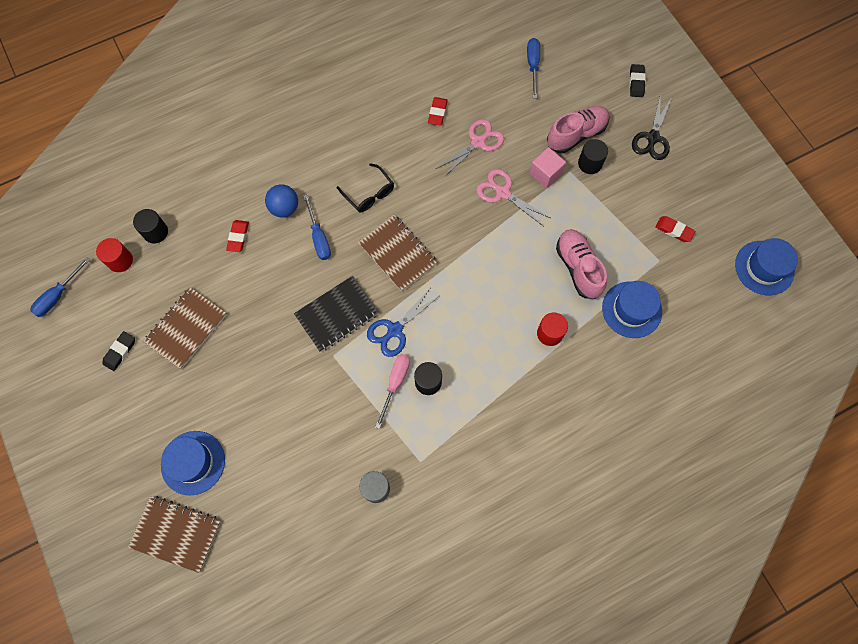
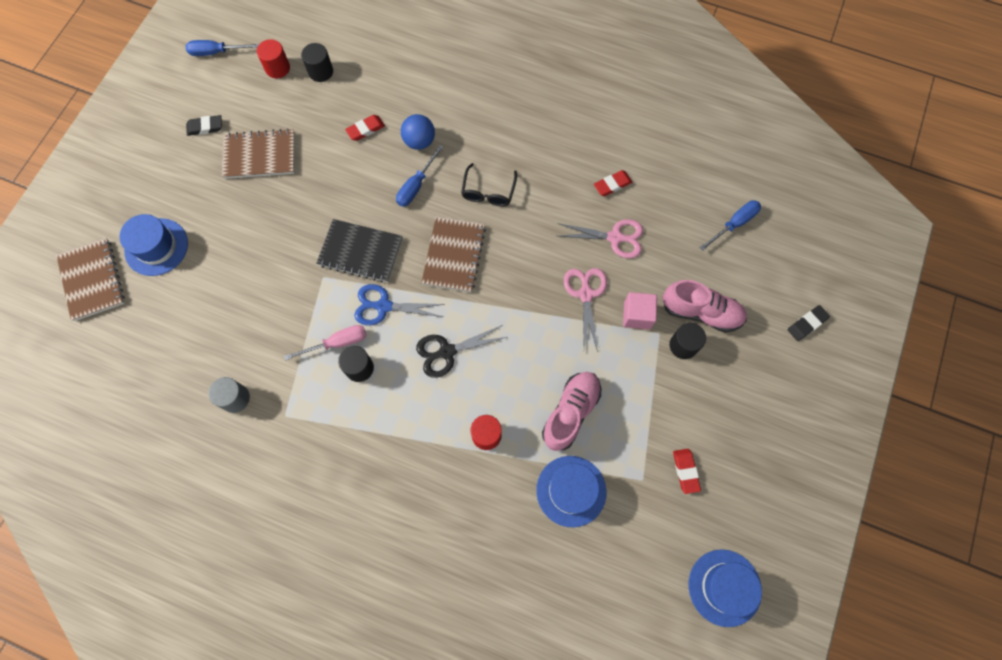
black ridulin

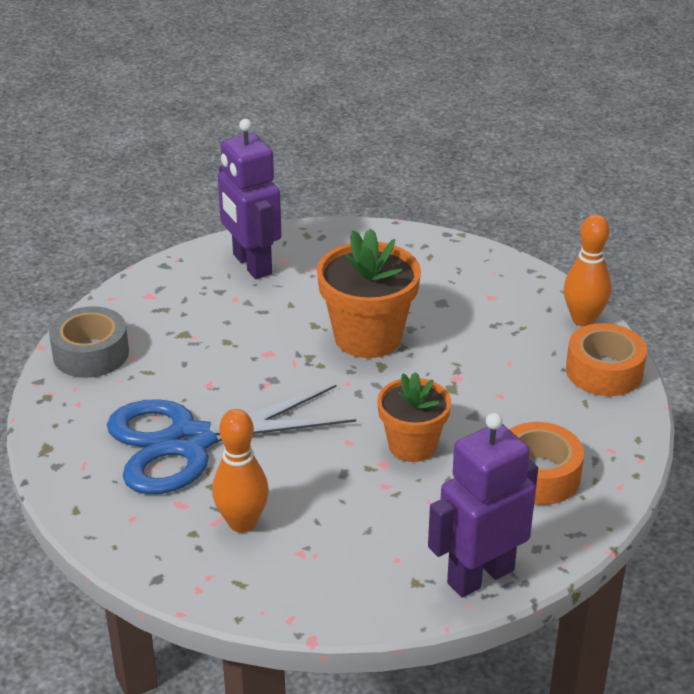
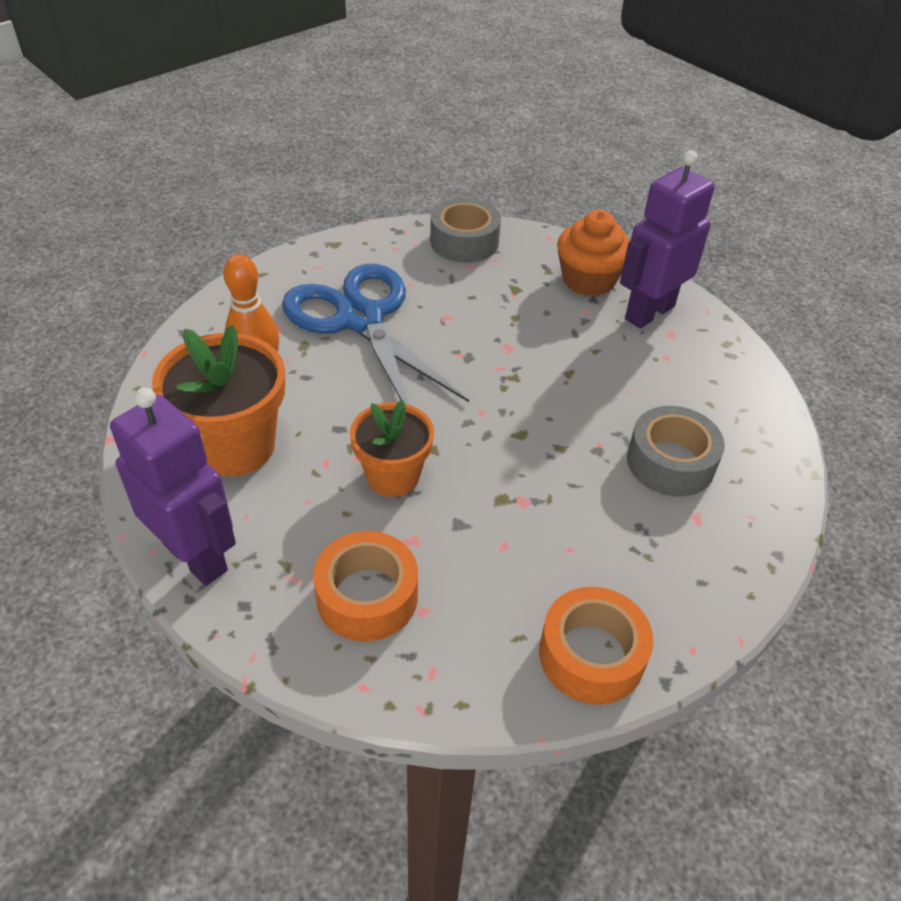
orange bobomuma (1st from left)
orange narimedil
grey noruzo (2nd from left)
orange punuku (2nd from left in the first image)

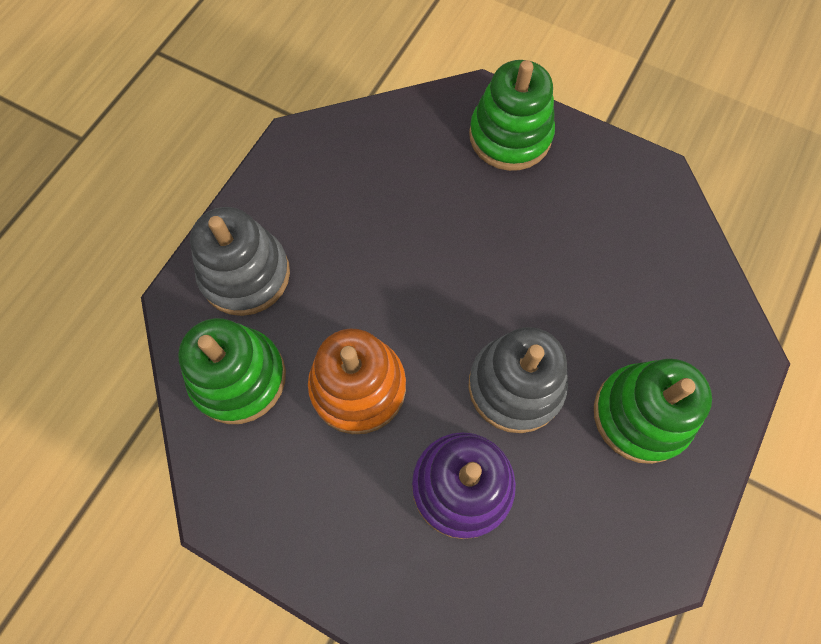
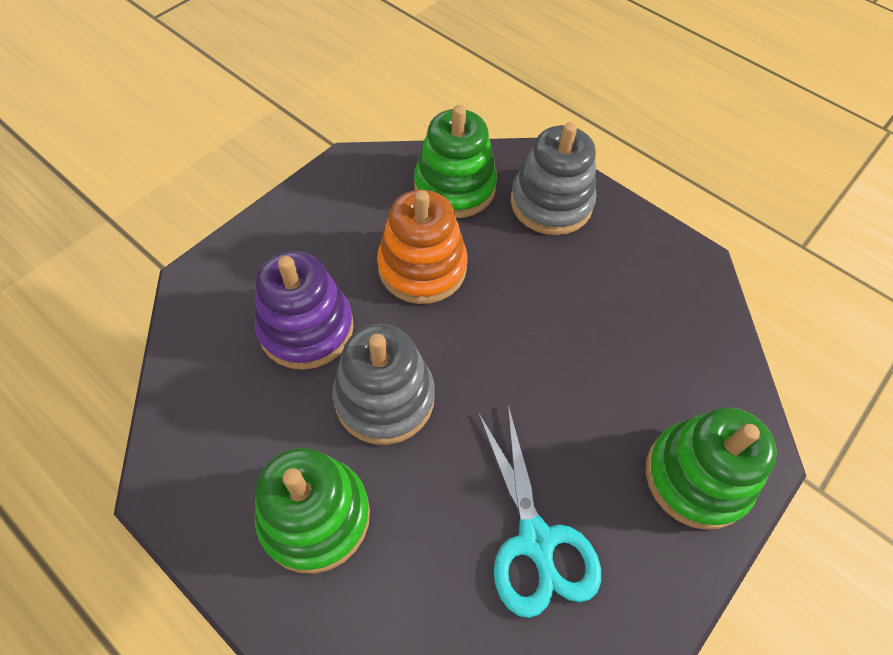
turquoise ridulin

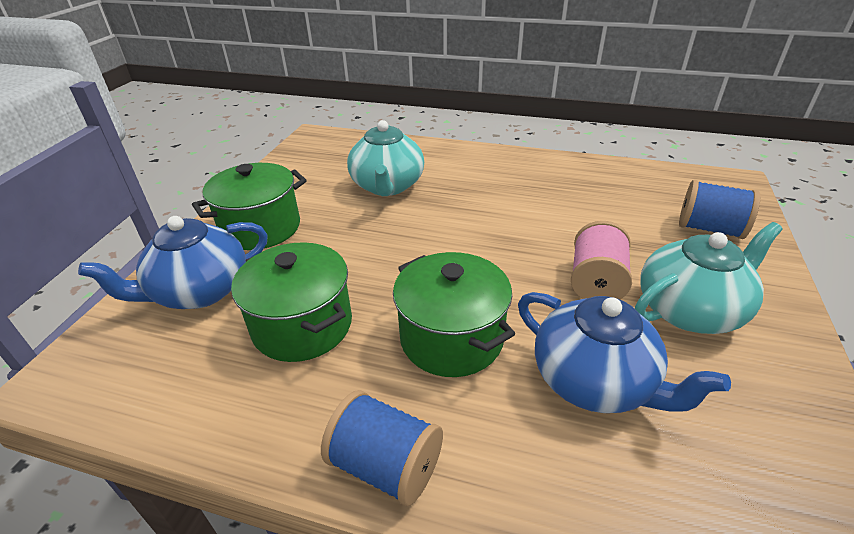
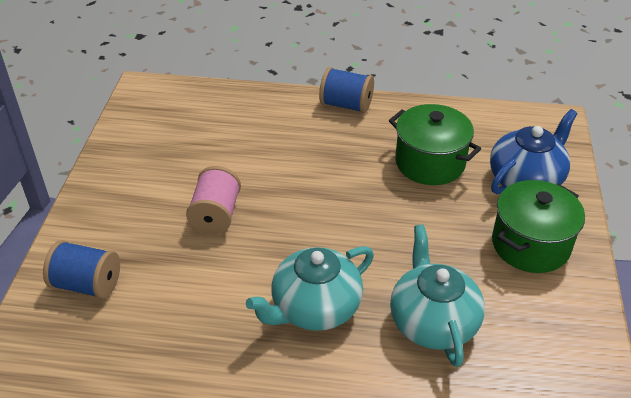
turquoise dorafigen (1st from left)
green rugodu (3rd from left in the first image)
blue dorafigen (2nd from left in the first image)

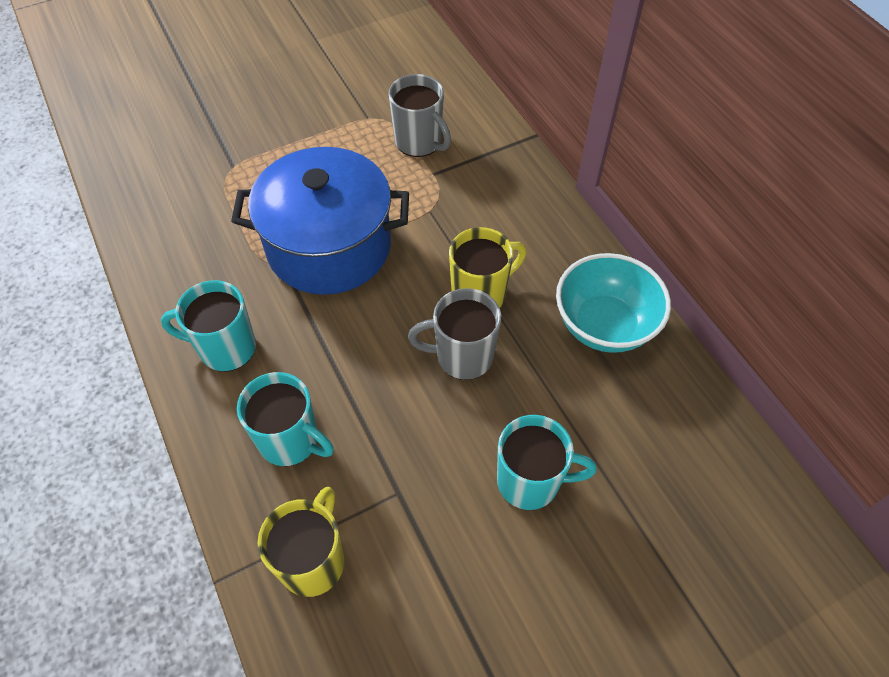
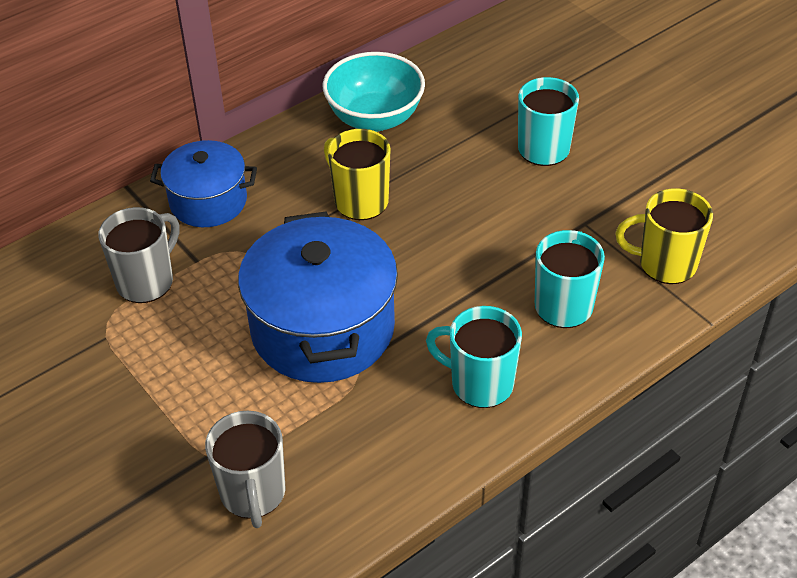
blue rugodu (1st from left)
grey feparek (2nd from left)
turquoise feparek (1st from left)

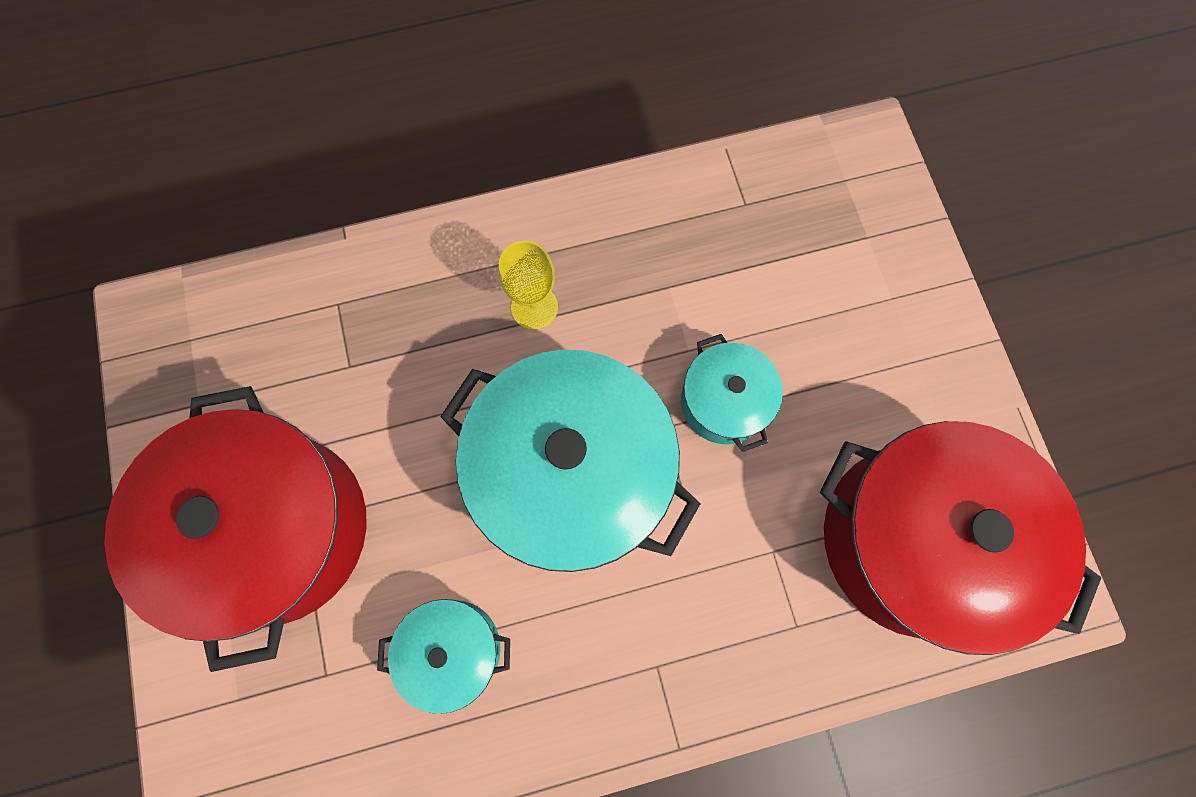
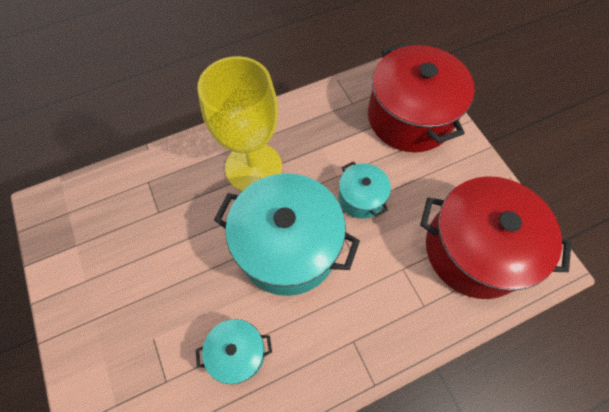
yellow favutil
red rugodu (1st from left)

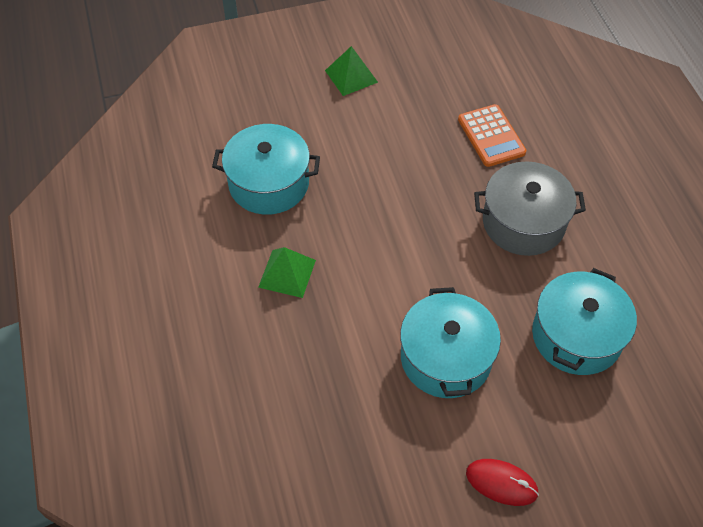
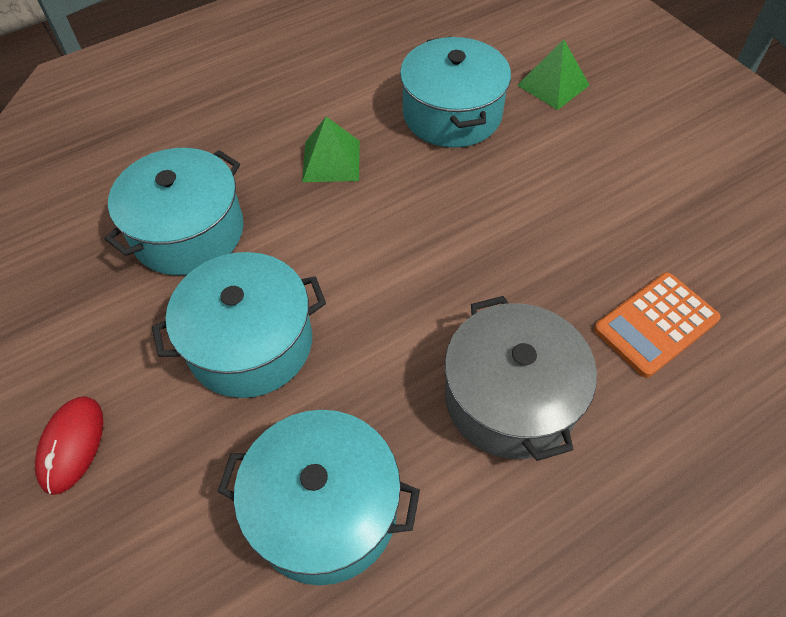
turquoise rugodu (1st from left)
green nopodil (2nd from left)

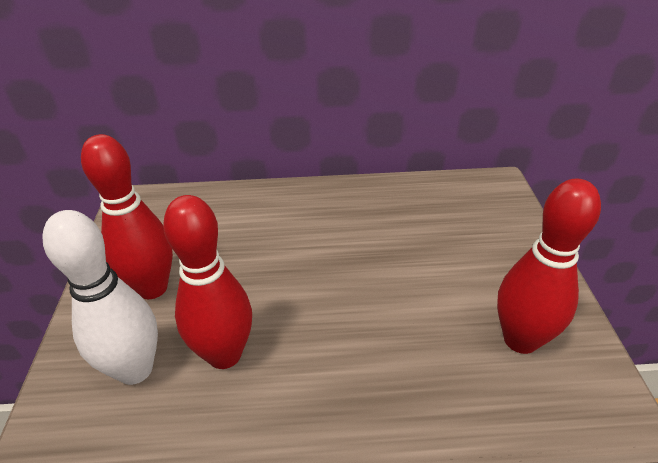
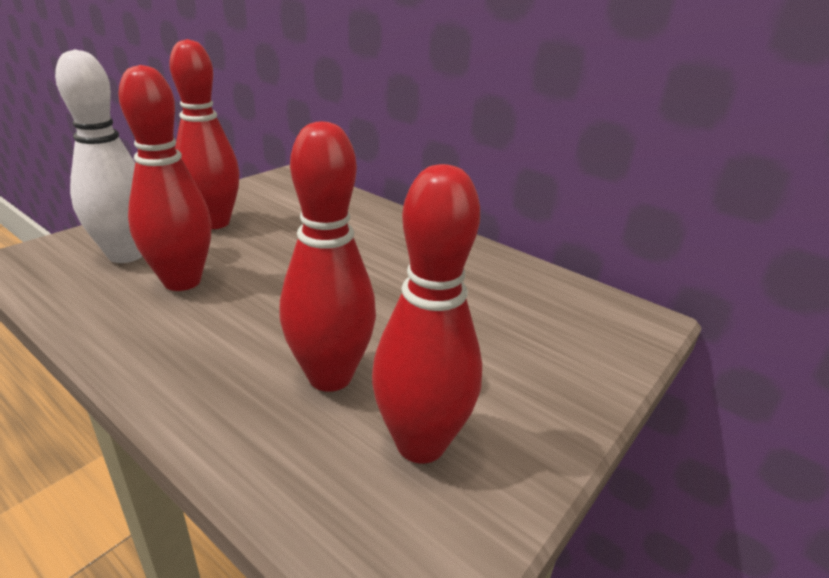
red punuku (3rd from left)

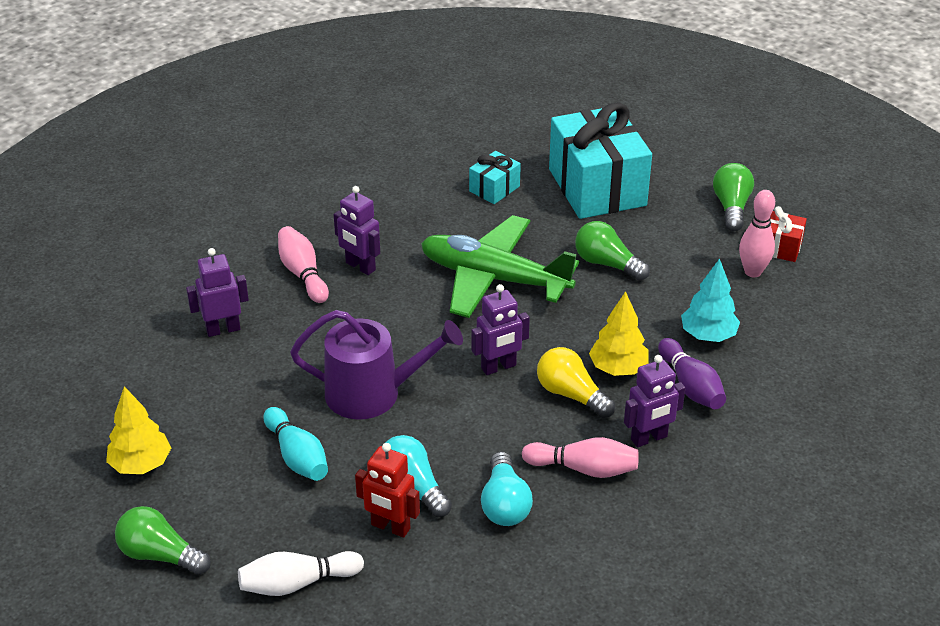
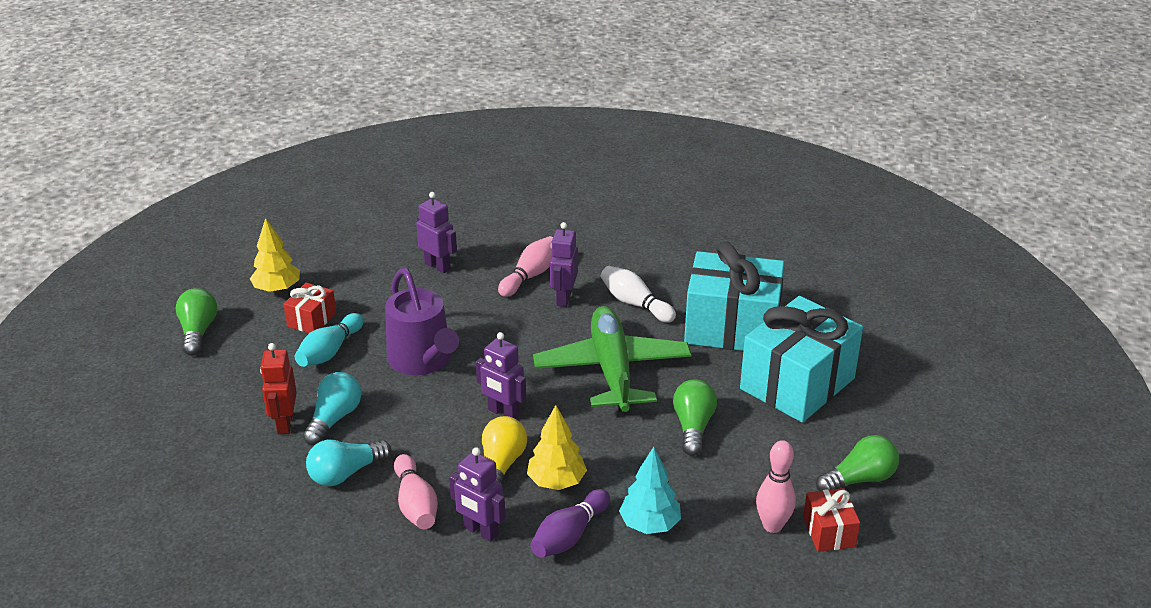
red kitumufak (1st from left)
white punuku
turquoise kitumufak (1st from left)

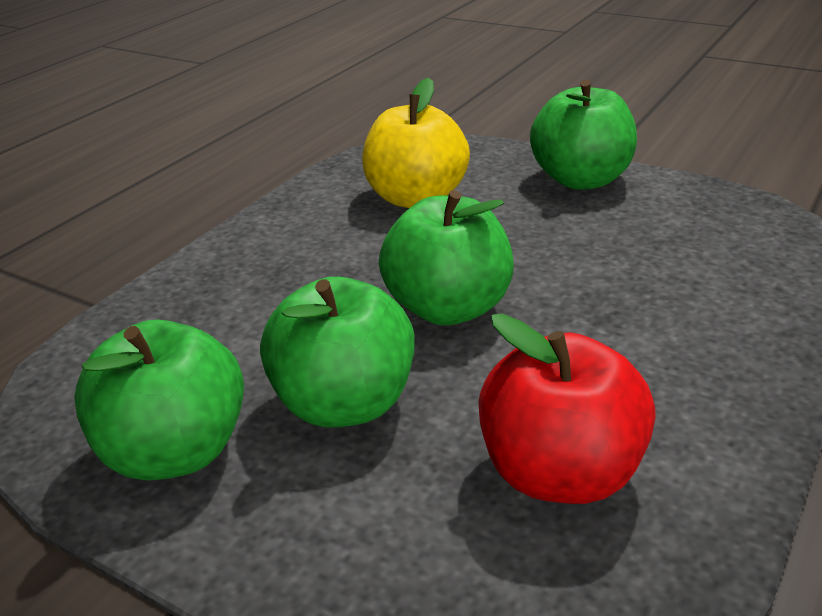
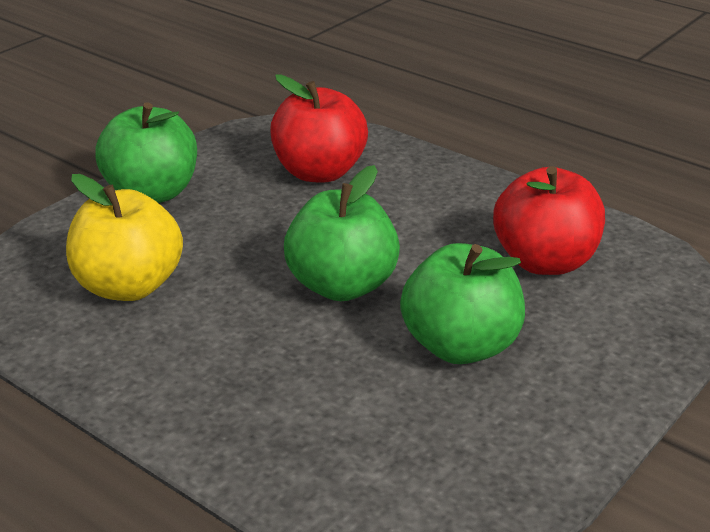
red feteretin (1st from left)
green feteretin (1st from left in the first image)

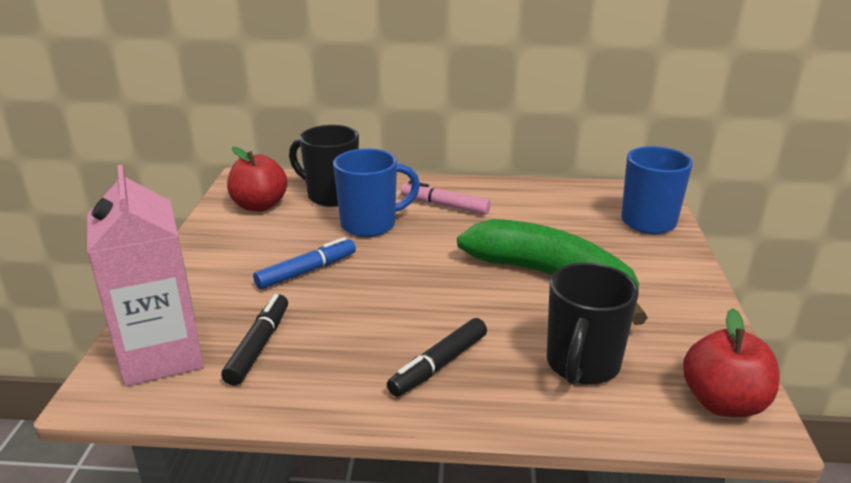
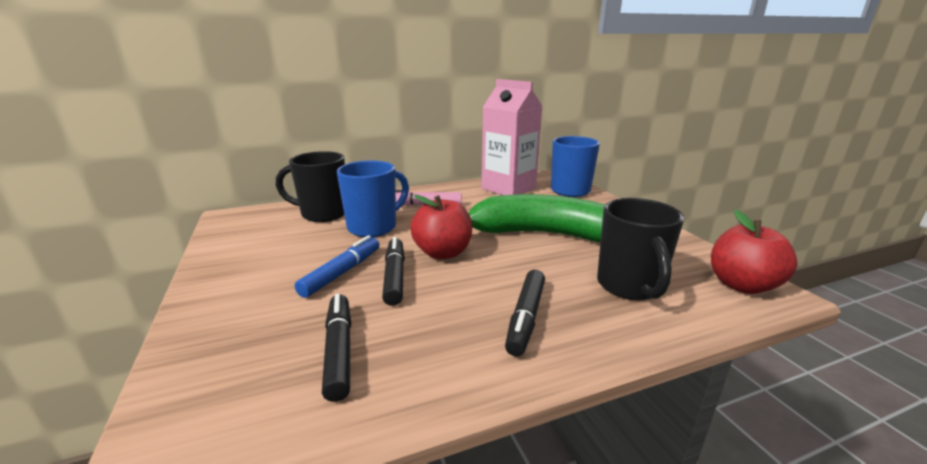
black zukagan (2nd from left)
red feteretin (1st from left)
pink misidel

